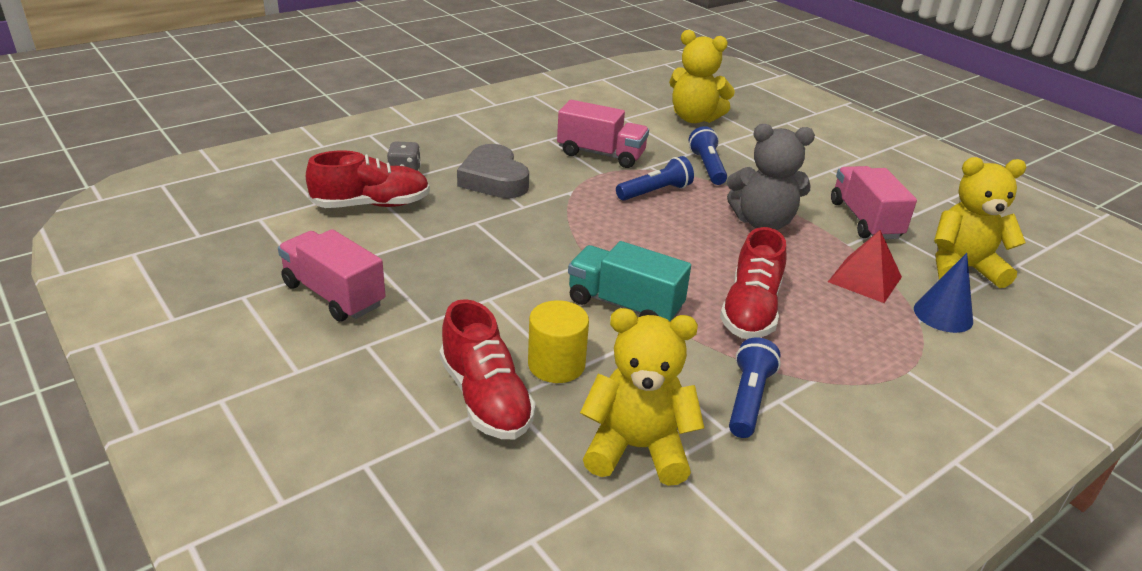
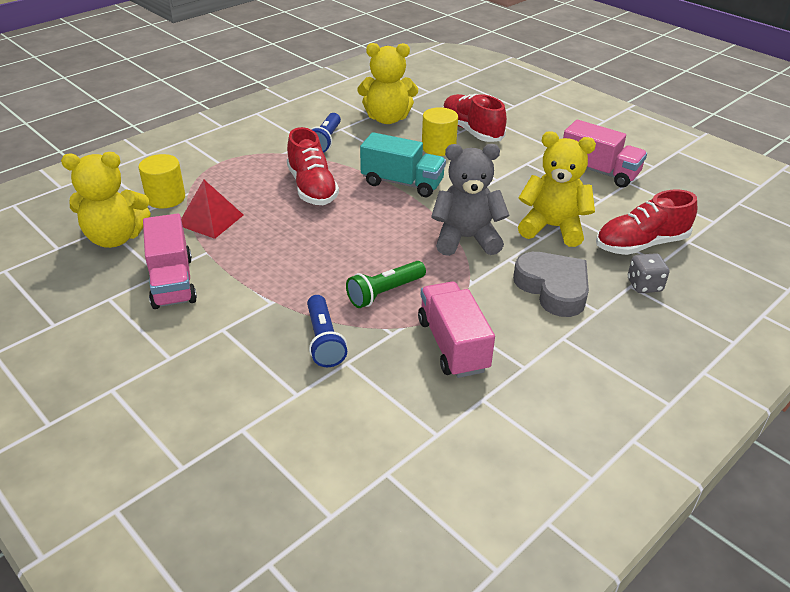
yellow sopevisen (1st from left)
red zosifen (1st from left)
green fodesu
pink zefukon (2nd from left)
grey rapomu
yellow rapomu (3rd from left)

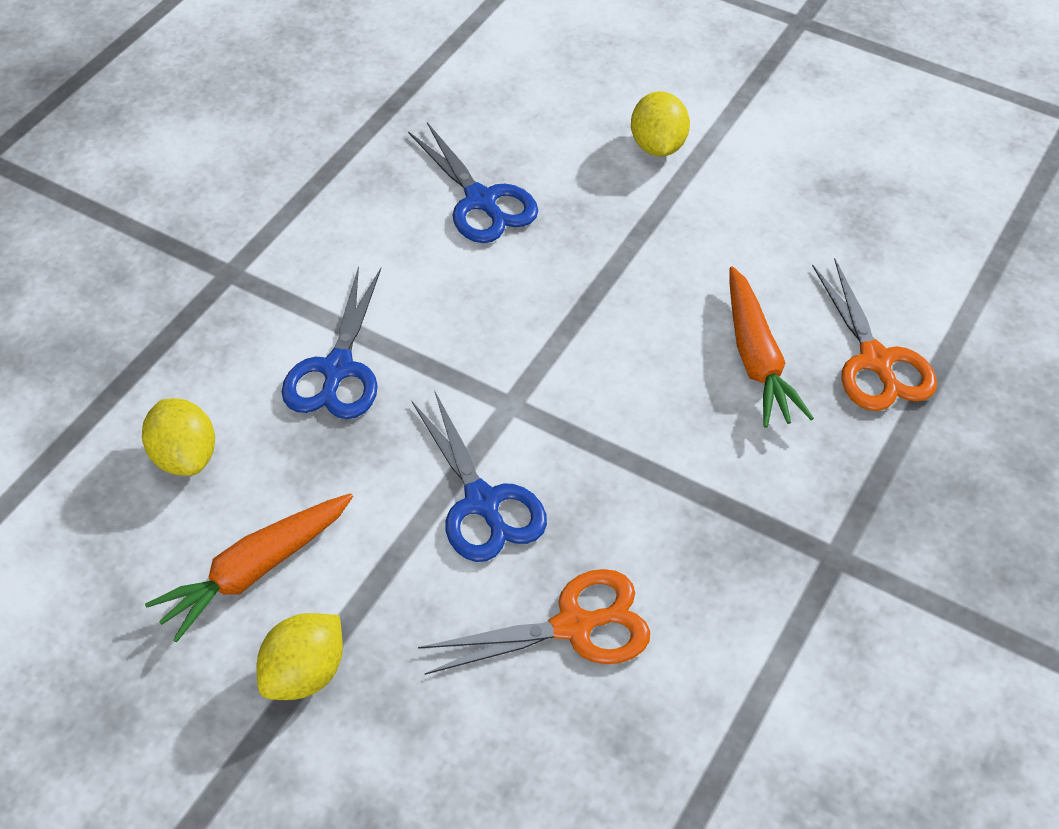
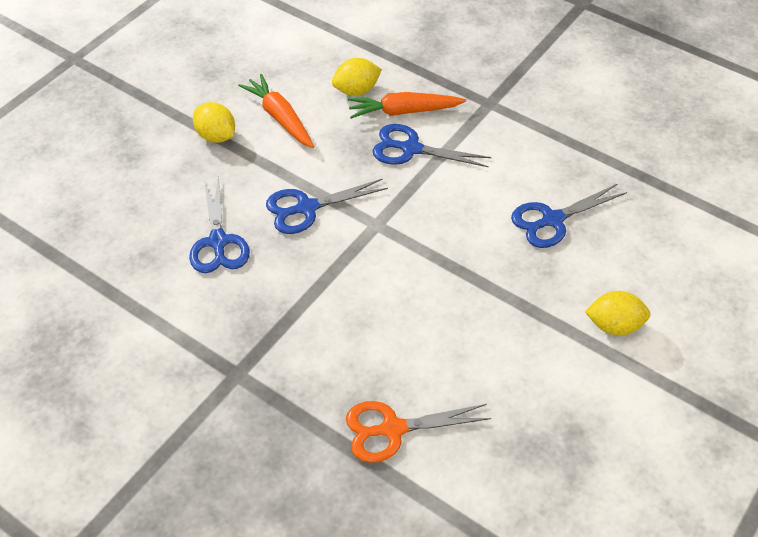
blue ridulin (1st from left)
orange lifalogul (2nd from left)

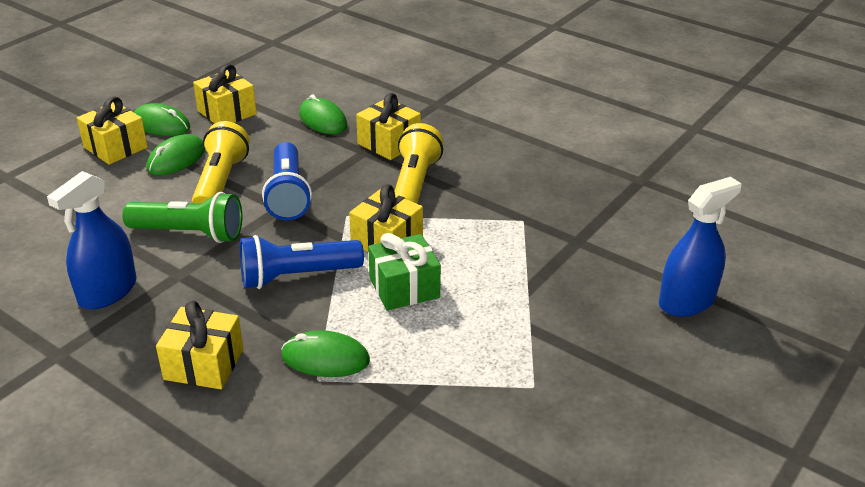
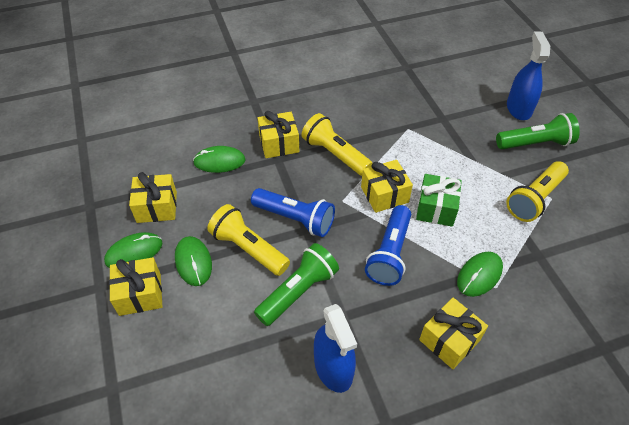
green fodesu (2nd from left)
yellow fodesu (3rd from left)

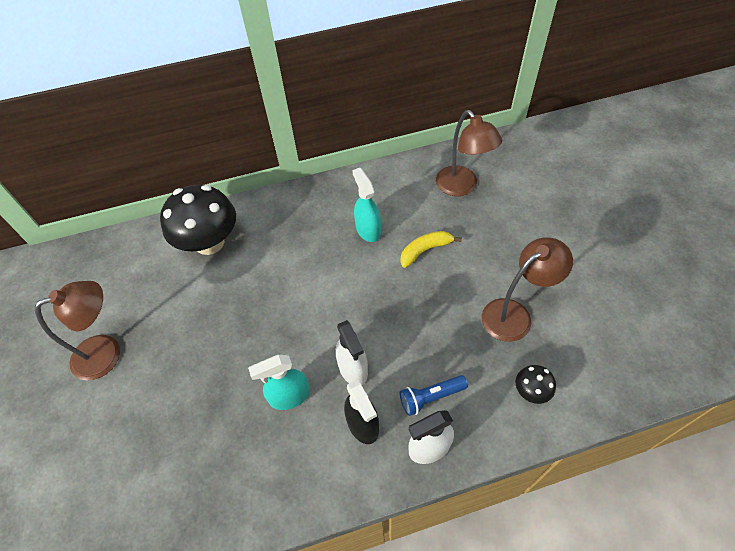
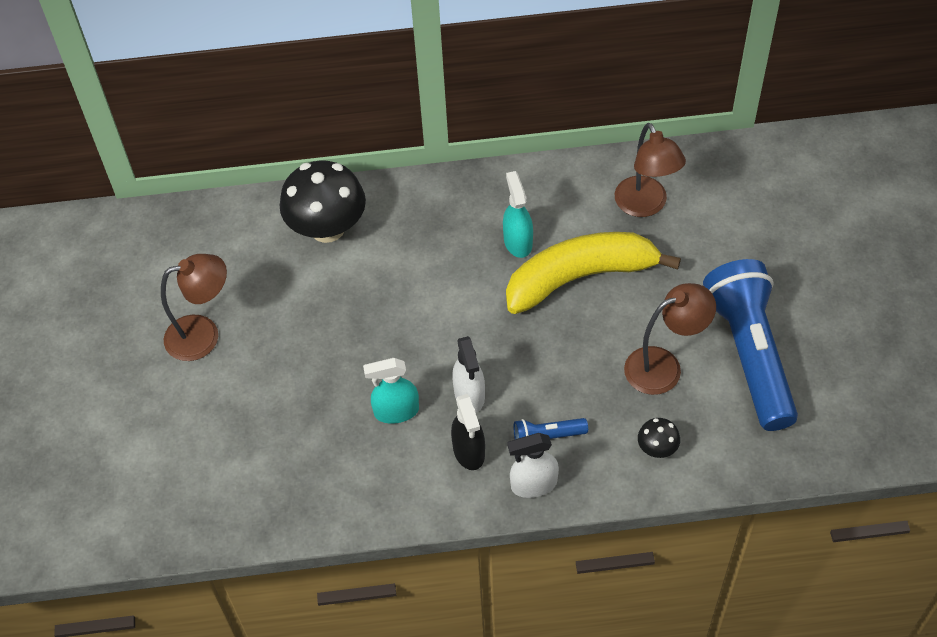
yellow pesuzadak
blue fodesu (2nd from left)

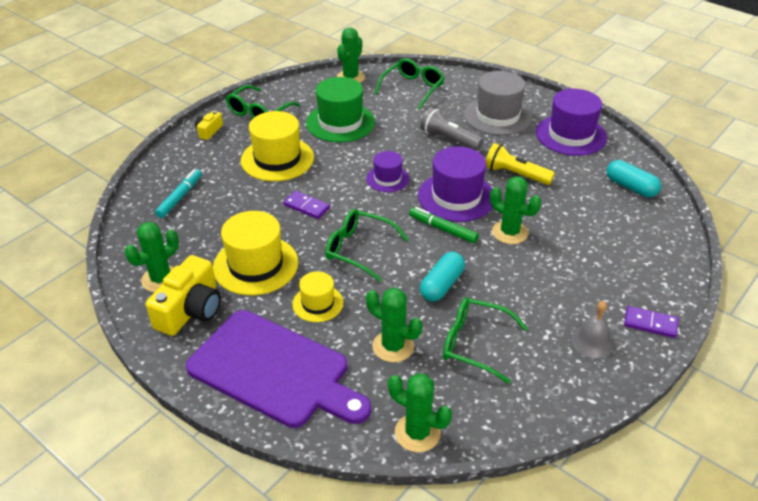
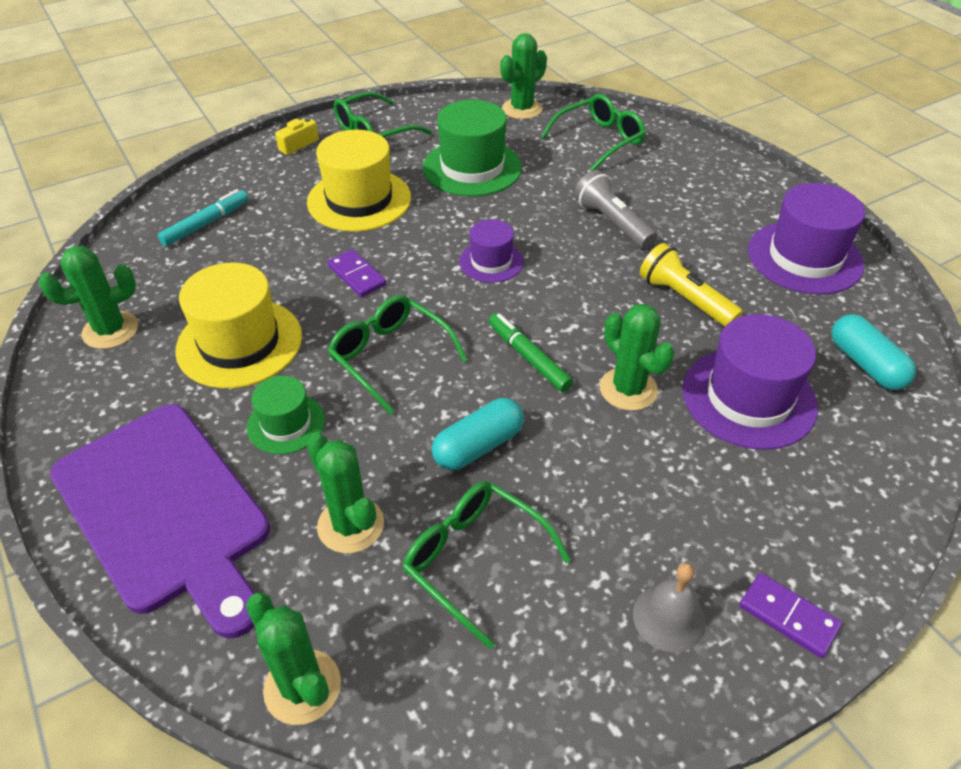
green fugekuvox (1st from left)
purple fugekuvox (2nd from left)
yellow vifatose (1st from left in the first image)
grey fugekuvox

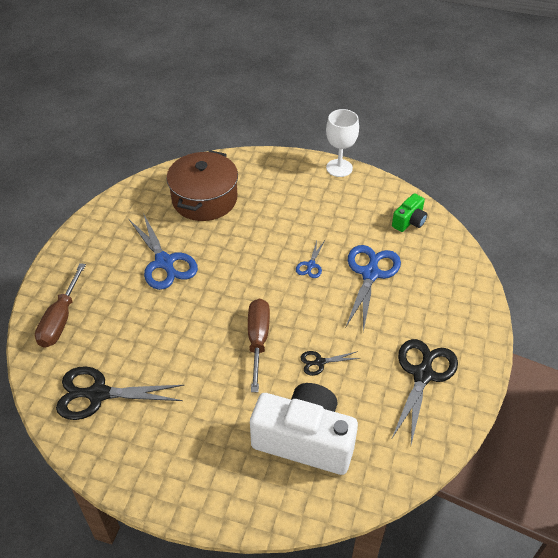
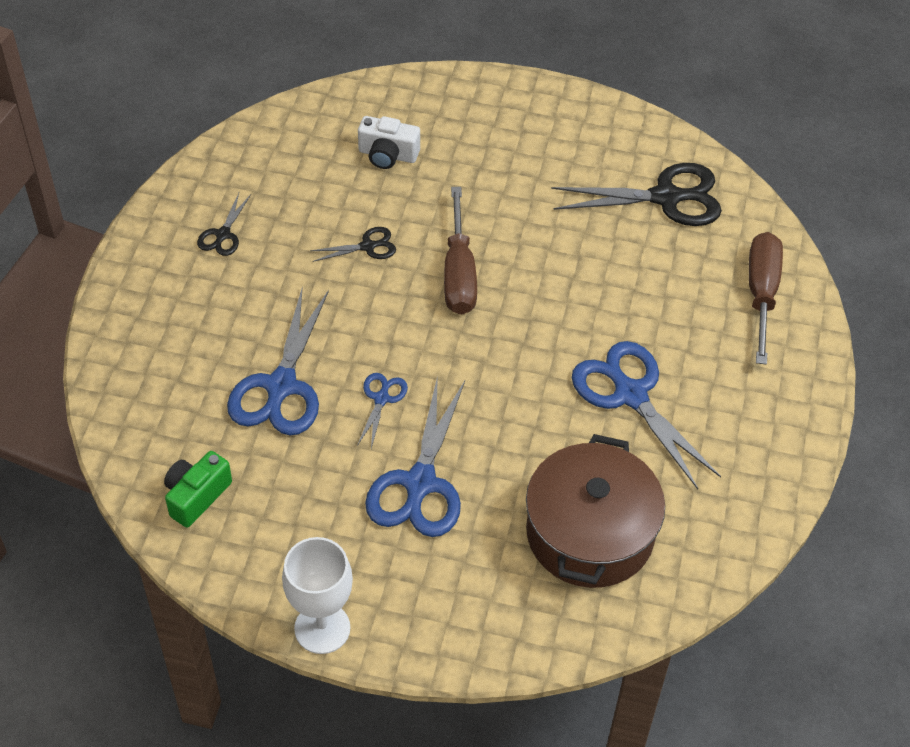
black ridulin (1st from left)
white vifatose
blue ridulin (3rd from left)

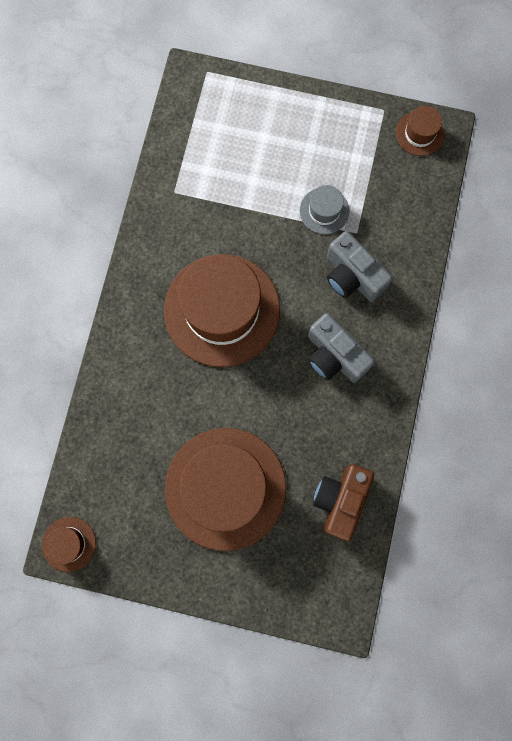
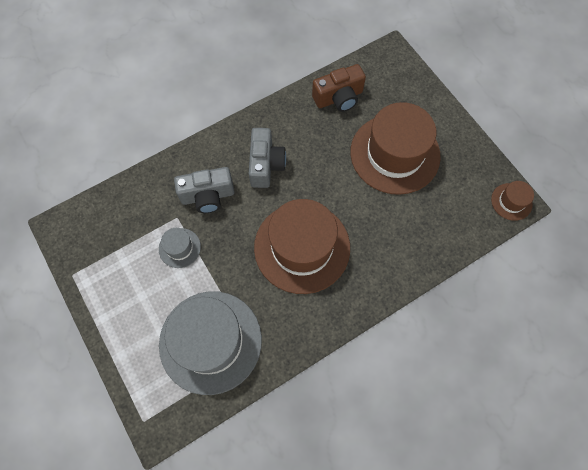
grey fugekuvox (2nd from left)
grey vifatose (1st from left)
brown fugekuvox (4th from left in the first image)

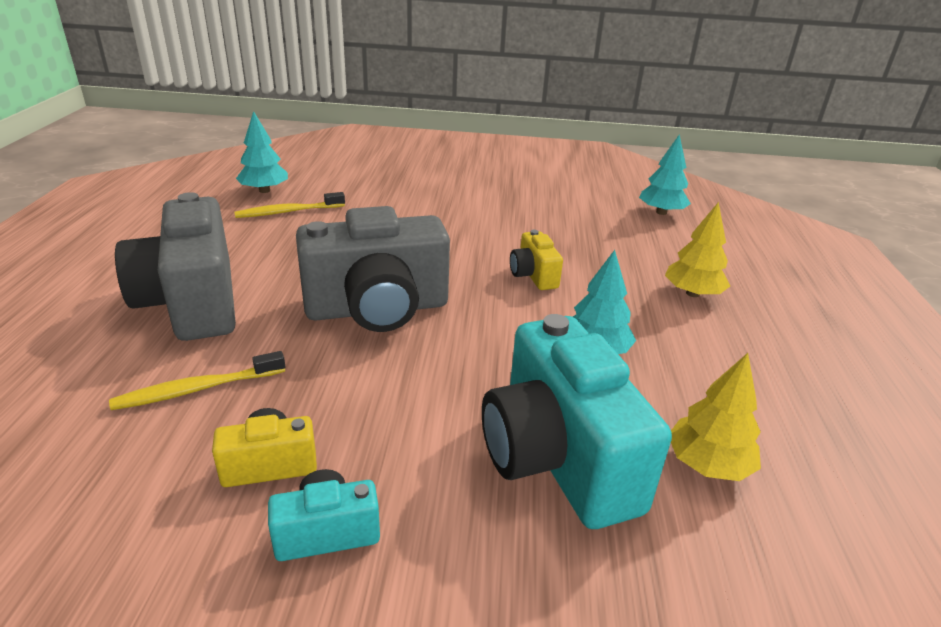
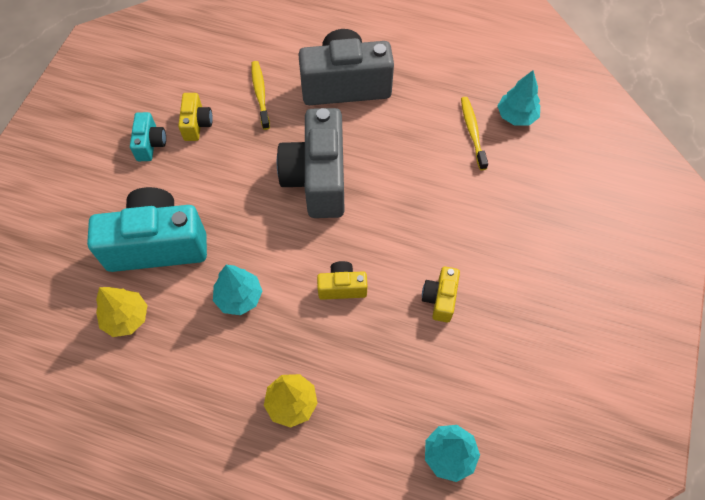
yellow vifatose (3rd from left)

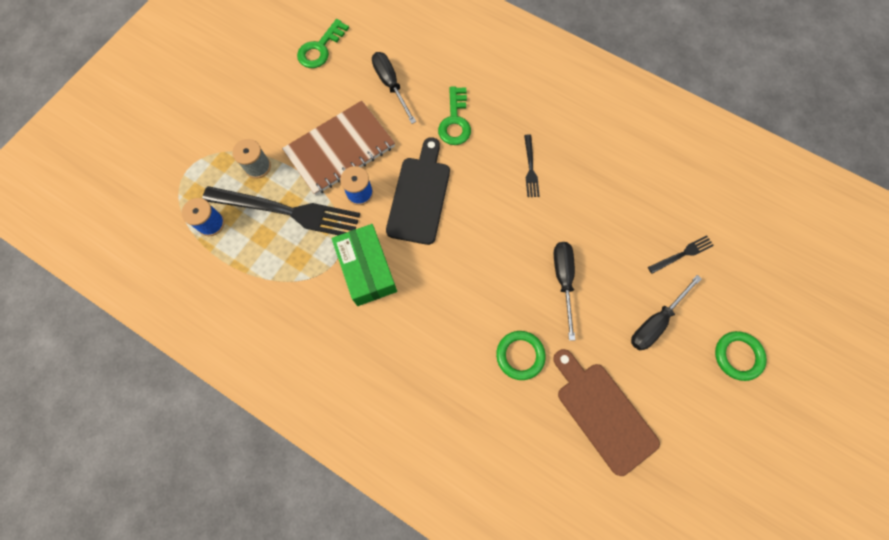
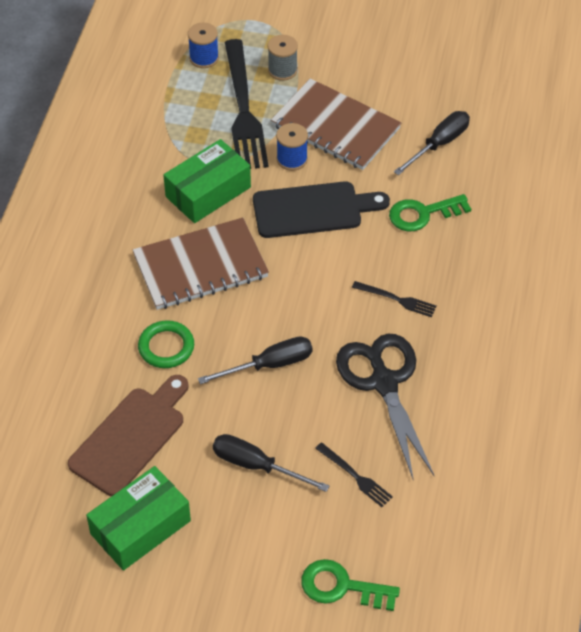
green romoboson (1st from left)
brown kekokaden (1st from left)
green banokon (1st from left)
black ridulin
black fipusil (3rd from left)
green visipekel (2nd from left in the first image)

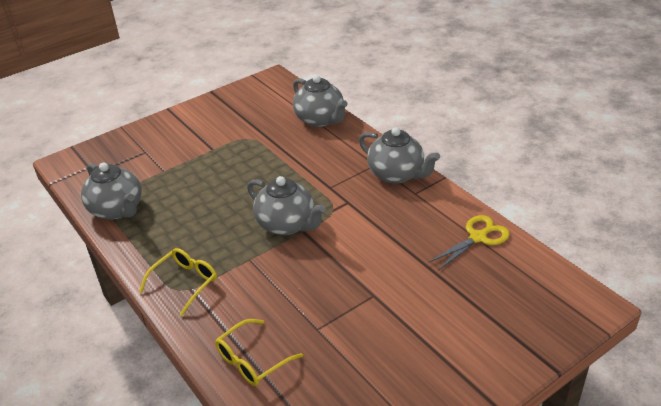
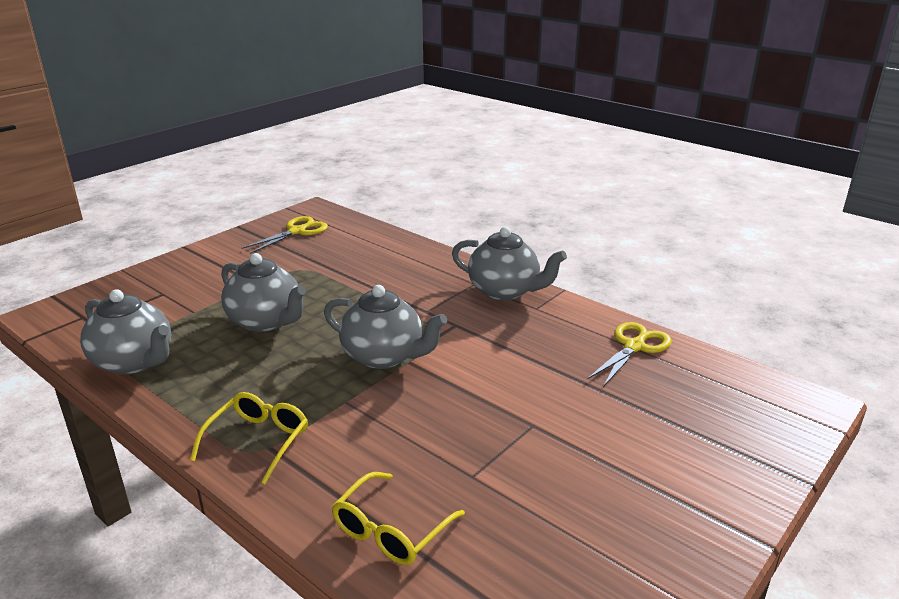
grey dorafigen (2nd from left)
yellow ridulin (1st from left)

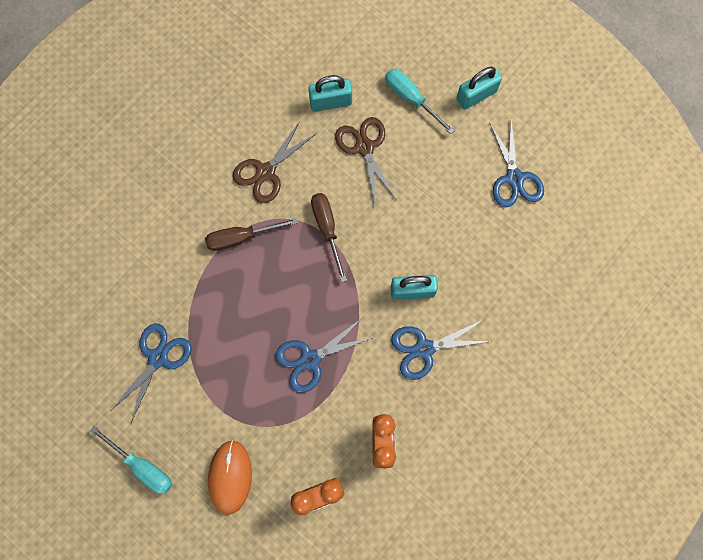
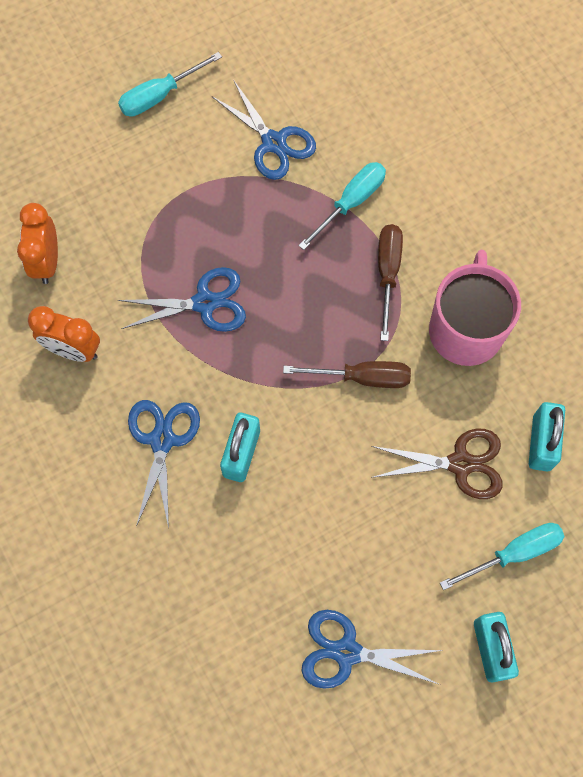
blue ridulin (2nd from left)
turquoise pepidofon (2nd from left)
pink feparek
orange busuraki

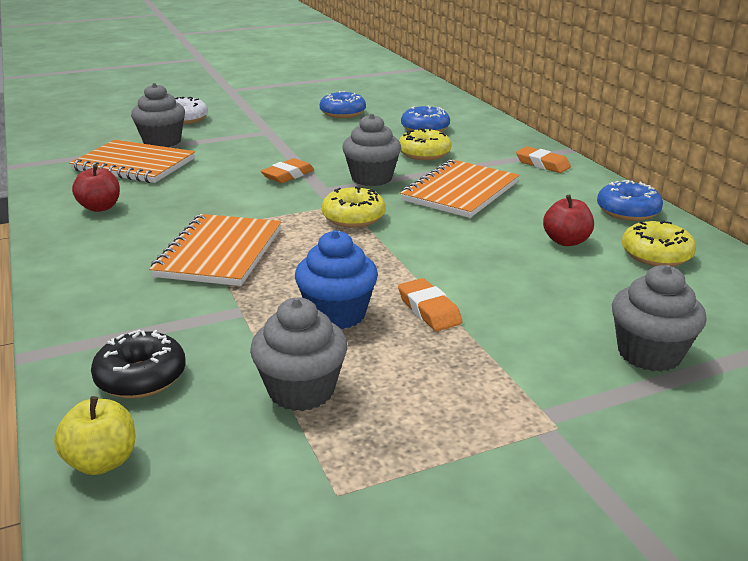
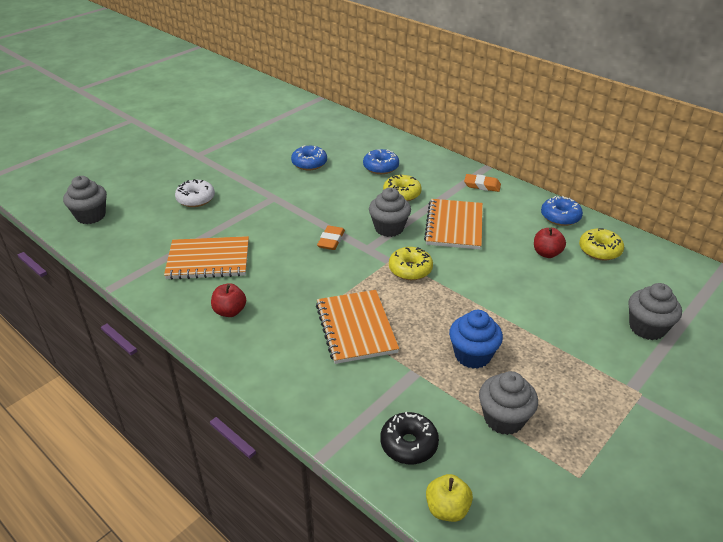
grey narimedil (1st from left)
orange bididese (2nd from left in the first image)

